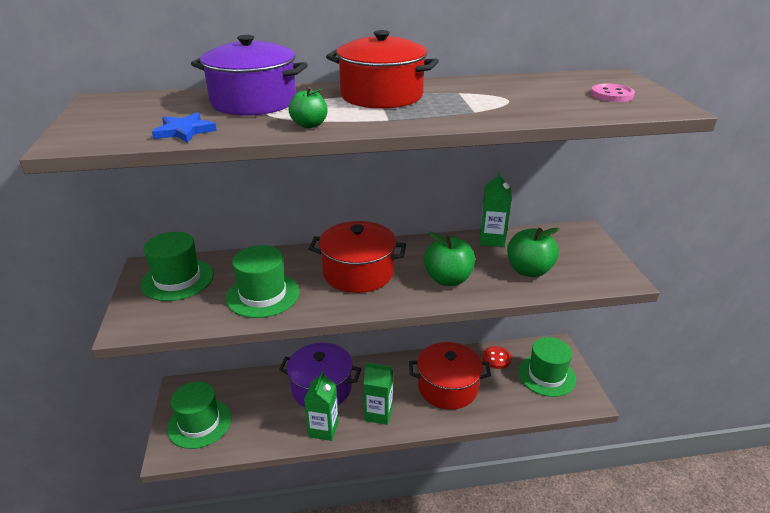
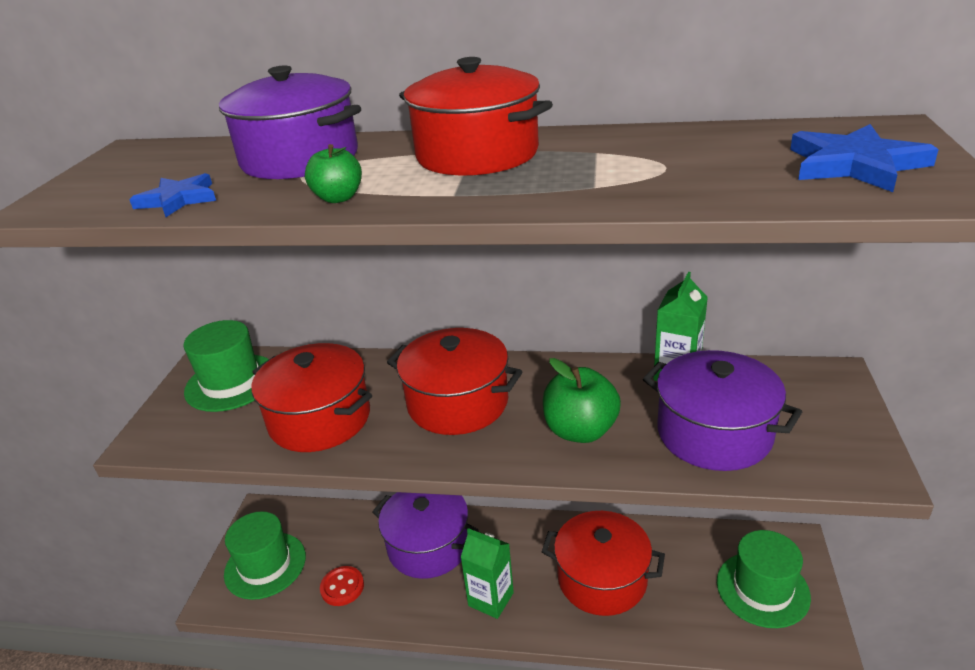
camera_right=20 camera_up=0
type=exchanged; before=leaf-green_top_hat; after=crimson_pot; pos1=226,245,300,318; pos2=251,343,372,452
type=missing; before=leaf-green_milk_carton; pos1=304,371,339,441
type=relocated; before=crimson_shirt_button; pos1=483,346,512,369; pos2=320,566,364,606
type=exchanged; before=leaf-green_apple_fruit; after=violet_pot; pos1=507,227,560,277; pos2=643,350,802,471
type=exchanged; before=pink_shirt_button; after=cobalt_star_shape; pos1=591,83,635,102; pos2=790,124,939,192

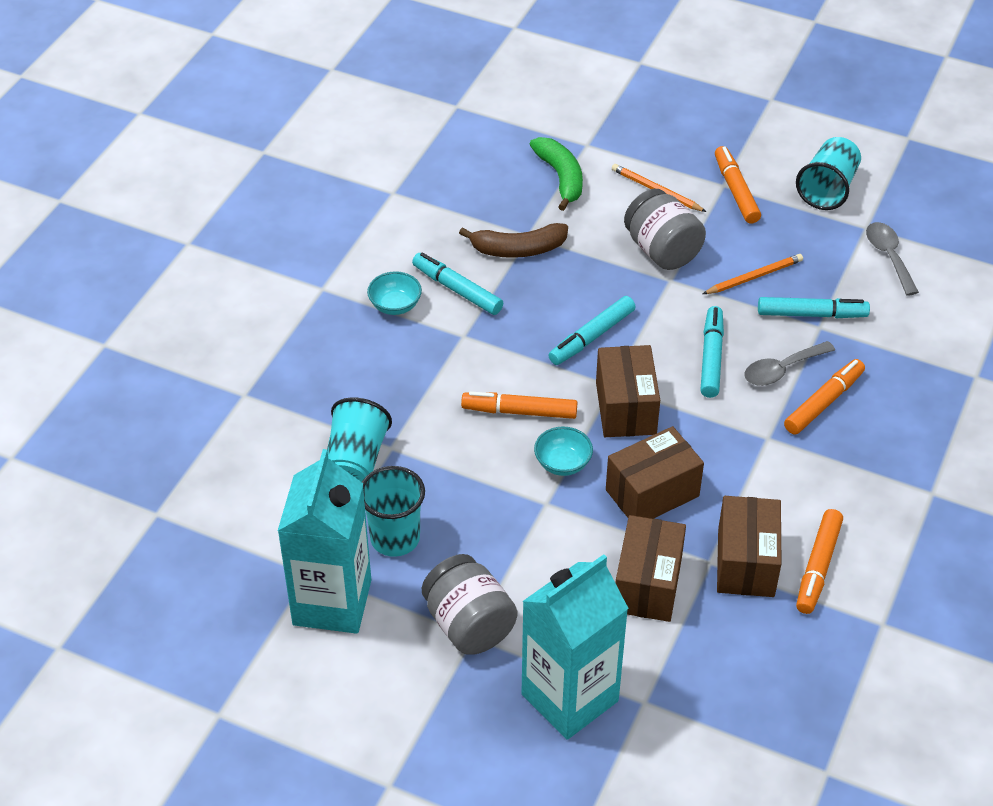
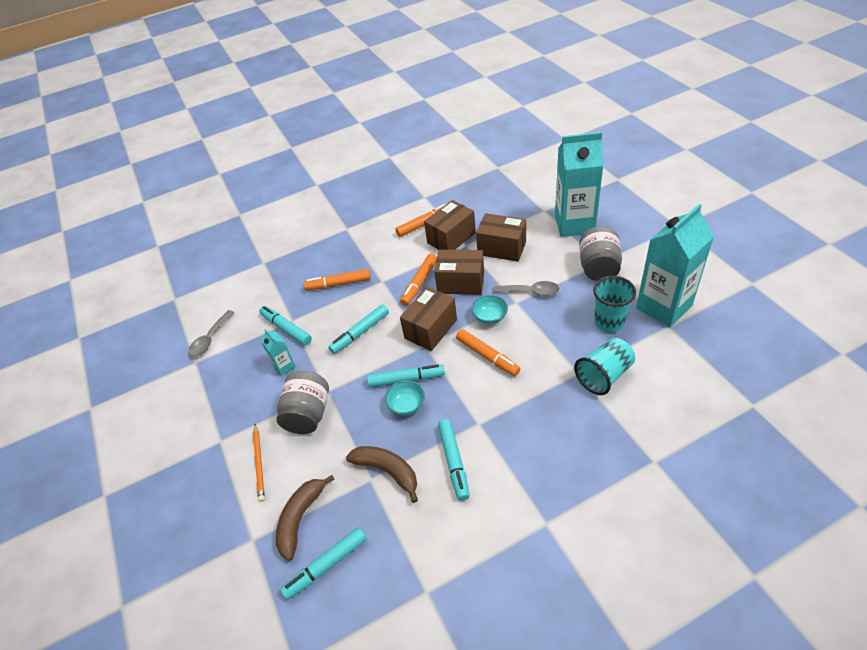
camera_right=-135 camera_up=0
type=relocated; before=turquoise_serving_bowl; pos1=367,271,422,315; pos2=385,381,425,416
type=colour; before=leaf-green_banana; after=dark_brown_banana; pos1=530,137,583,211; pos2=276,475,335,561
type=spun; before=dark_brown_package; pos1=616,515,686,622; pos2=476,213,526,262; turn=60
type=exchanged; before=orange-coloured_lead_pencil; after=turquoise_milk_carton; pos1=703,254,803,294; pos2=261,329,296,376
type=relocated; before=orange-coloured_marker_pen; pos1=715,146,761,224; pos2=400,254,437,306
type=relocated; before=grey_spoon; pos1=745,341,835,386; pos2=493,281,560,296
type=missing; before=turquoise_cup; pos1=796,137,861,210
type=appeared; after=turquoise_marker_pen; pos2=280,527,367,600

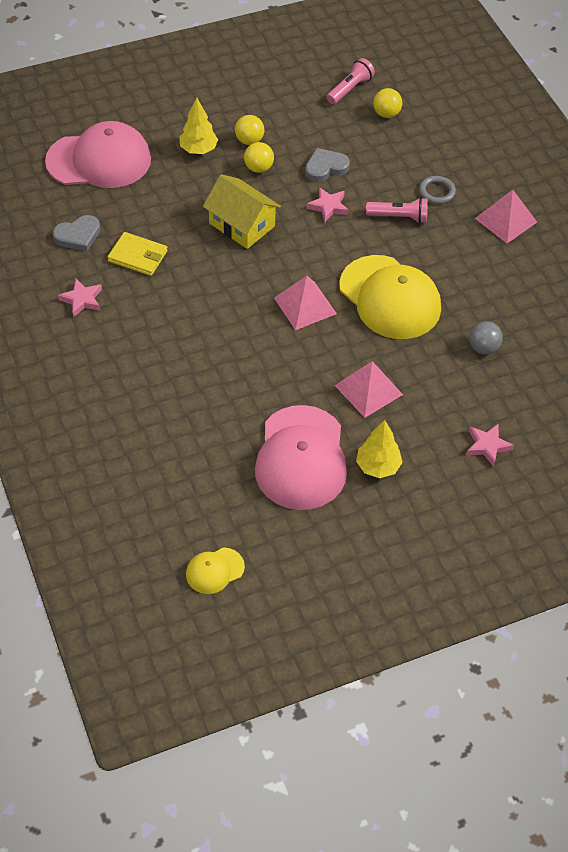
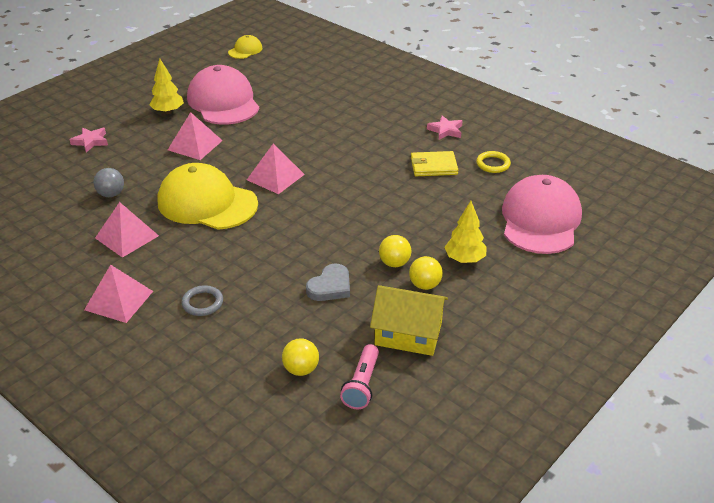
camera_right=155 camera_up=-15
type=spun; before=pink_cap; pos1=45,121,151,188; pos2=502,175,582,254; turn=135
type=exchanged; before=grey_heart; after=yellow_hoop; pos1=53,215,101,251; pos2=476,151,511,173
type=relocated; before=yellow_toy_house; pos1=203,174,281,249; pos2=370,285,448,356
type=missing; before=pink_star_shape; pos1=307,187,349,222
type=missing; before=pink_torch; pos1=366,197,428,223
type=appeared; after=pink_pyramid_shape; pos2=95,202,159,258

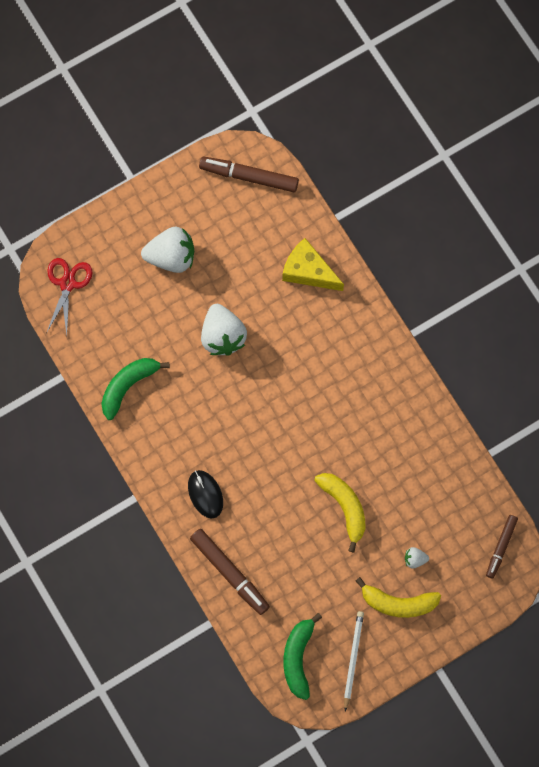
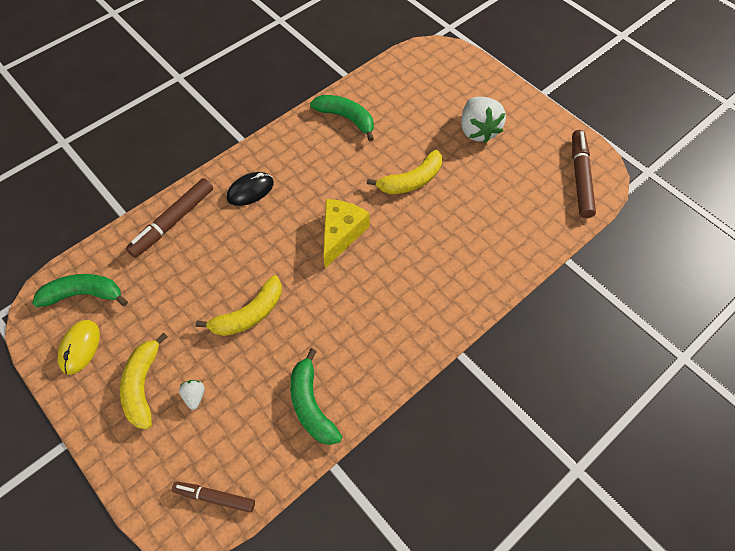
camera_right=80 camera_up=-15
type=missing; before=crimson_shears; pos1=47,258,92,335
type=exchanged; before=snow-white_toy_strawberry; after=yellow_banana; pos1=201,304,247,356; pos2=367,150,442,194
type=relocated; before=yellow_cheese_wedge; pos1=282,238,344,291; pos2=323,199,369,268
type=exchanged; before=snow-white_lead_pencil; after=yellow_mouse; pos1=344,611,364,711; pos2=58,320,100,375
type=appeared; after=leaf-green_banana; pos2=290,348,342,445

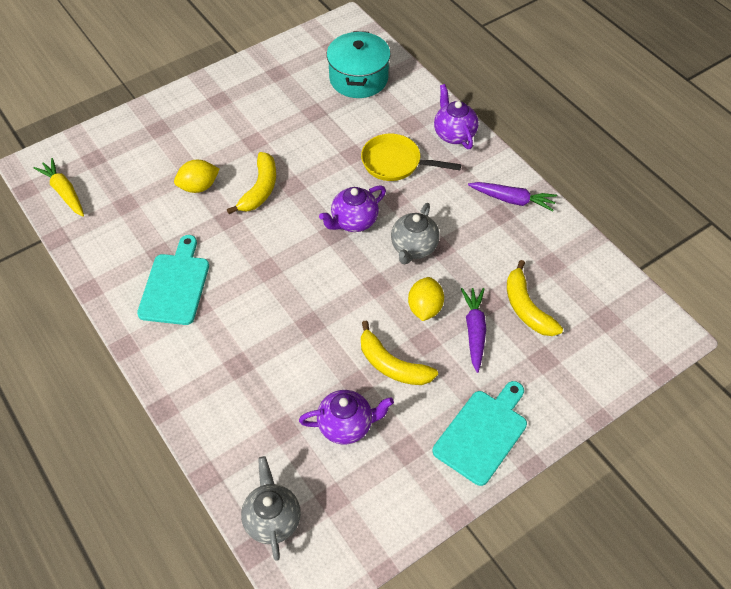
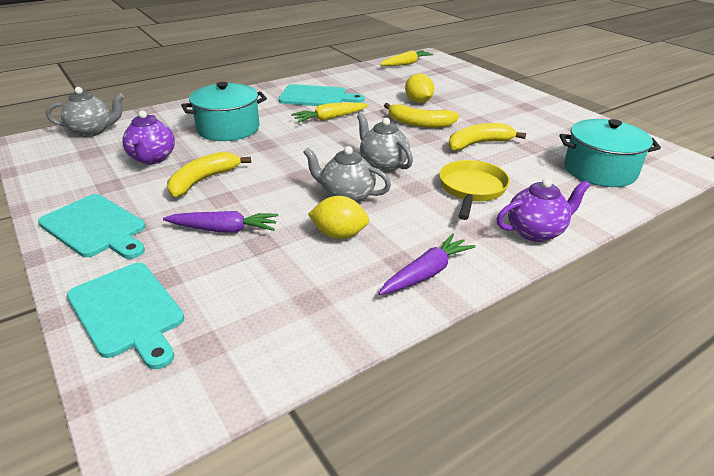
camera_right=90 camera_up=-20
type=colour; before=violet_china_teapot; after=grey_china_teapot; pos1=319,185,386,232; pos2=357,113,413,172
type=relocated; before=yellow_lemon; pos1=408,277,444,321; pos2=308,196,369,239
type=spun; before=violet_root_vegetable; pos1=468,182,557,211; pos2=378,233,476,295; turn=-150
type=relocated; before=yellow_banana; pos1=507,260,563,336; pos2=449,123,526,151
type=appeared; after=turquoise_cutting_board; pos2=67,263,184,369
type=appeared; after=turquoise_pot; pos2=181,82,267,141
type=appeared; after=yellow_root_vegetable; pos2=291,103,369,123

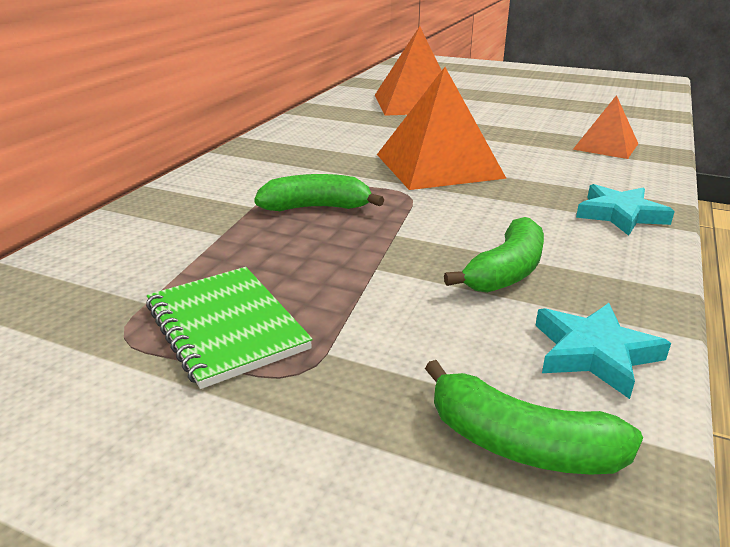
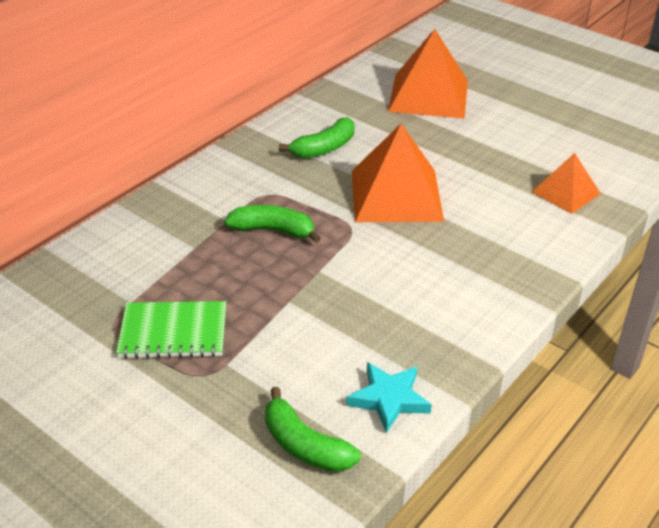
camera_right=15 camera_up=10
type=spun; before=leaf-green_notebook; pos1=146,267,313,389; pos2=116,301,226,359; turn=-75
type=relocated; before=leaf-green_banana; pos1=444,217,544,293; pos2=279,117,355,158
type=missing; before=turquoise_star_shape; pos1=576,184,675,236

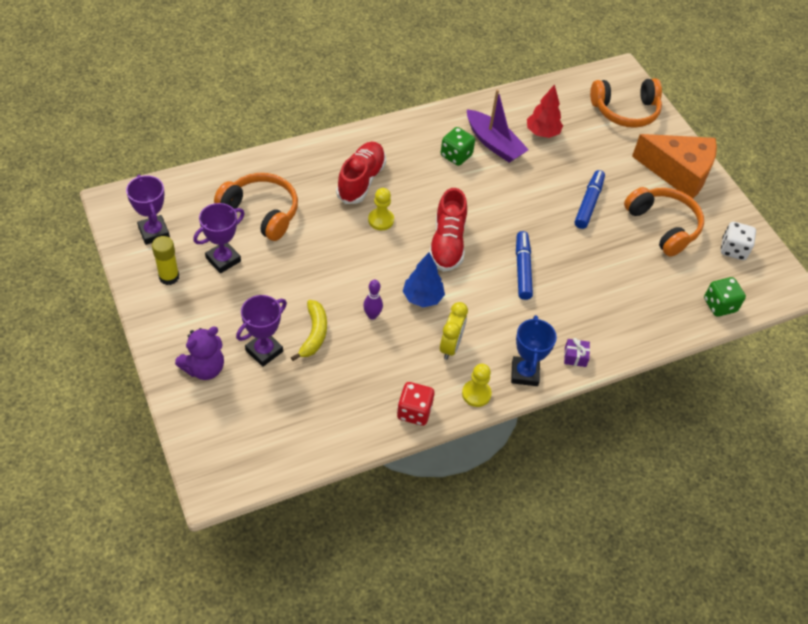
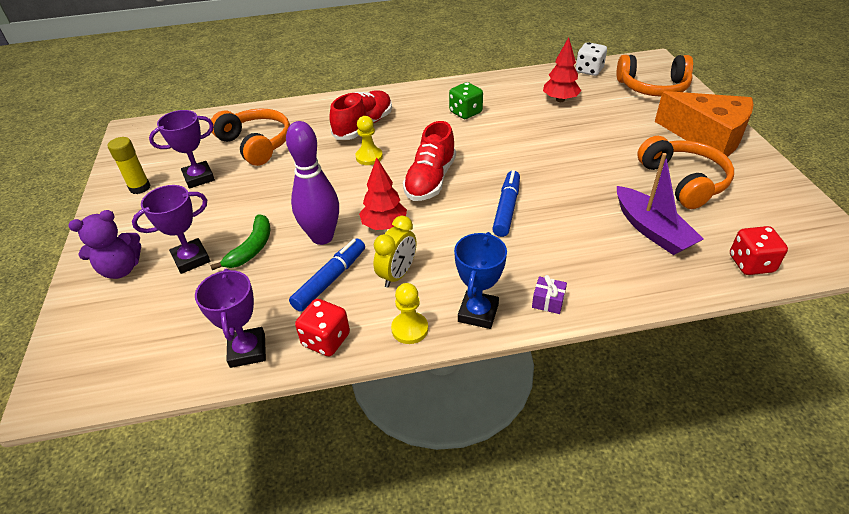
camera_right=20 camera_up=-10
type=relocated; before=violet_prize_cup; pos1=126,175,170,245; pos2=195,269,266,368
type=colour; before=yellow_banana; after=leaf-green_banana; pos1=291,300,327,361; pos2=210,214,270,270
type=size; before=violet_skittle; pos1=363,280,383,320; pos2=286,121,339,245; scale=2.06
type=colour; before=cobalt_fir_tree; after=crimson_fir_tree; pos1=403,252,445,307; pos2=359,157,407,230
type=relocated; before=violet_boat; pos1=467,90,529,163; pos2=617,153,703,255
type=relocated; before=cobalt_marker_pen; pos1=575,170,605,229; pos2=289,238,365,312
type=colour; before=leaf-green_game_die; after=crimson_game_die; pos1=704,277,746,317; pos2=730,226,788,275
type=relocated; before=snow-white_game_die; pos1=721,222,756,260; pos2=576,42,607,76

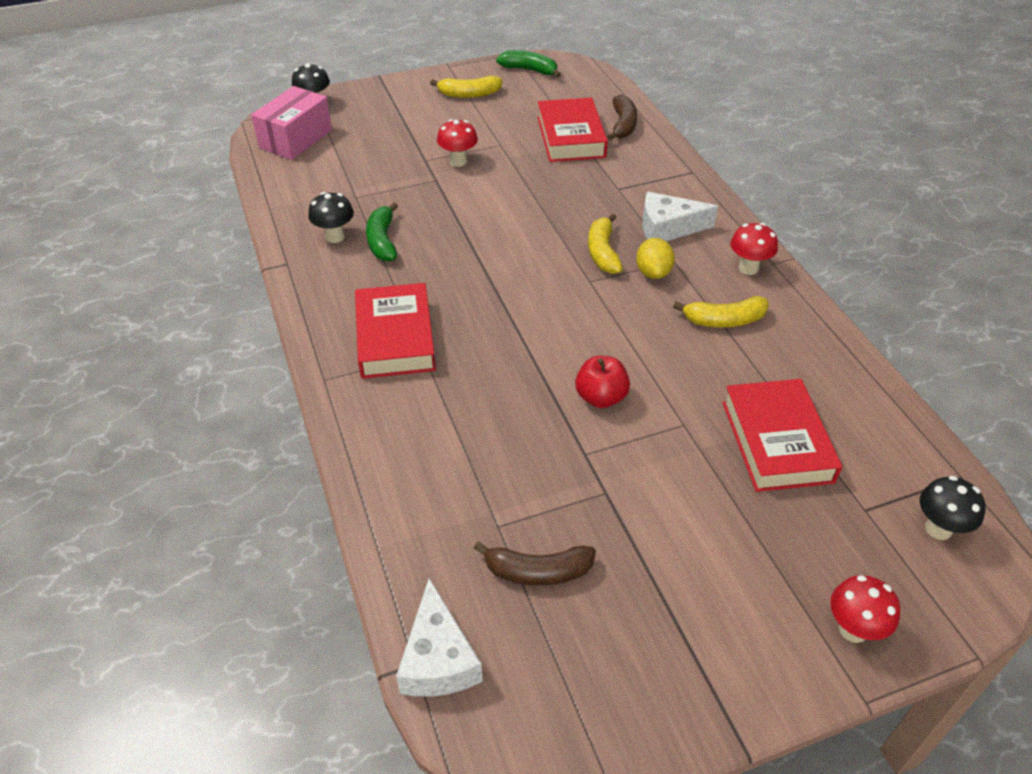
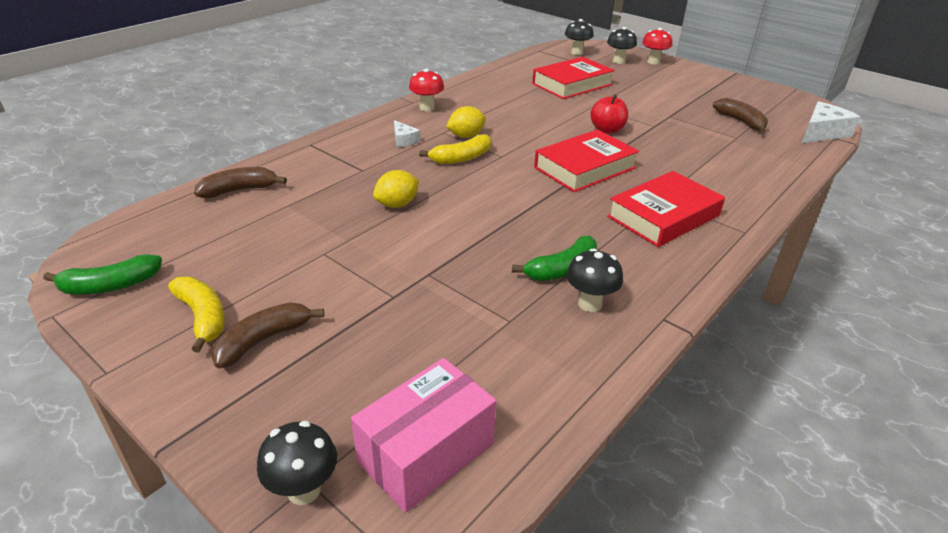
camera_right=-120 camera_up=-10
type=spun; before=pink_package; pos1=251,86,332,160; pos2=351,358,496,513; turn=-45
type=missing; before=crimson_fungus; pos1=437,119,478,167
type=spun; before=leaf-green_banana; pos1=496,50,561,78; pos2=43,254,162,294; turn=-105
type=relocated; before=crimson_book; pos1=537,97,608,162; pos2=534,130,639,192
type=size; before=snow-white_cheese_wedge; pos1=642,192,718,241; pos2=394,120,420,147; scale=0.56
type=missing; before=yellow_banana; pos1=673,296,769,327
type=appeared; after=dark_brown_banana; pos2=211,302,324,368
type=appeared; after=yellow_lemon; pos2=373,170,419,208
type=appeared; after=ebony_fungus; pos2=607,27,637,64

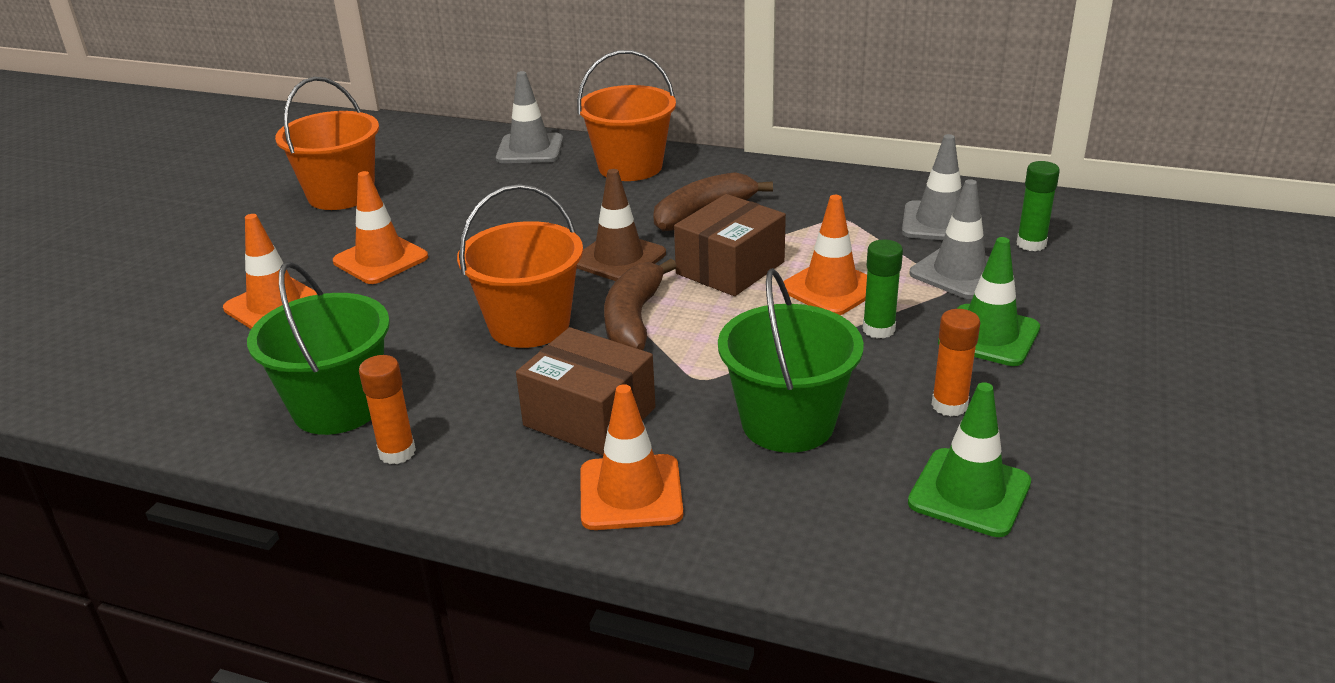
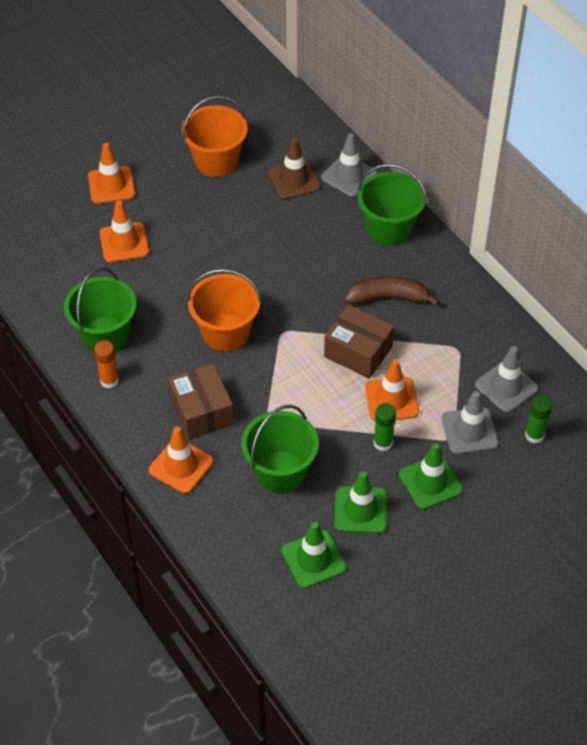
camera_right=35 camera_up=20
type=relocated; before=orange-coloured_traffic_cone; pos1=333,171,428,284; pos2=88,143,135,204
type=colour; before=orange-coloured_bucket; after=leaf-green_bucket; pos1=577,50,676,181; pos2=357,164,426,246
type=relocated; before=dark_brown_traffic_cone; pos1=577,169,666,281; pos2=268,137,321,199
type=missing; before=dark_brown_banana; pos1=604,259,677,350
type=spun; before=dark_brown_package; pos1=674,194,786,296; pos2=324,304,394,379; turn=45
type=exchanged; before=orange-coloured_glue_stick; after=leaf-green_traffic_cone; pos1=931,309,980,417; pos2=335,471,387,533

